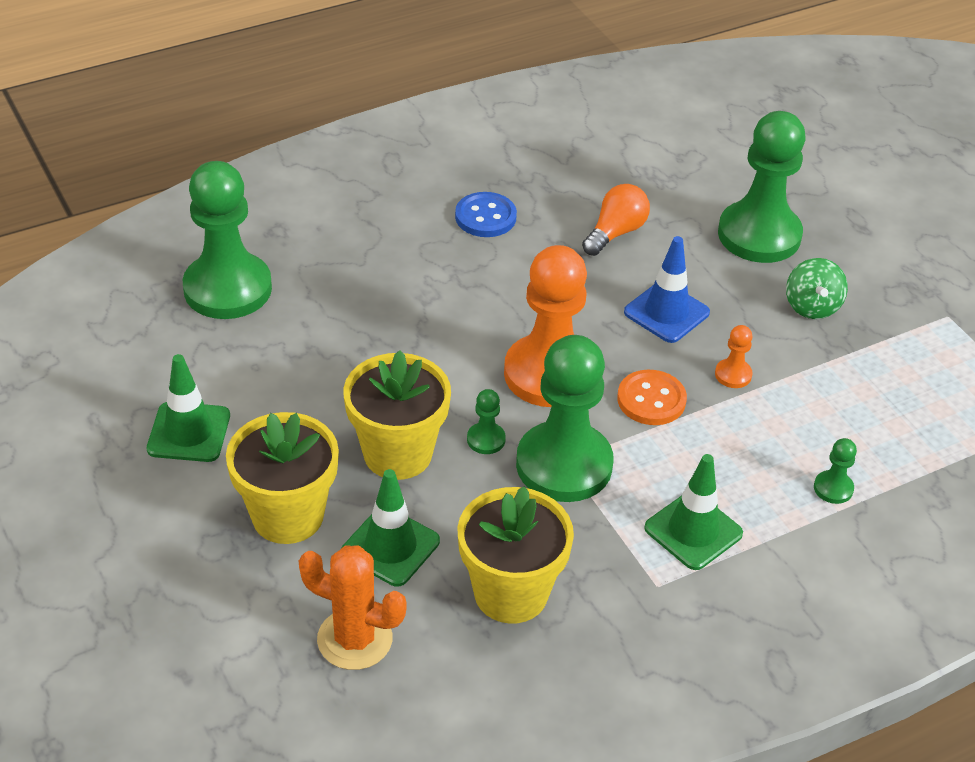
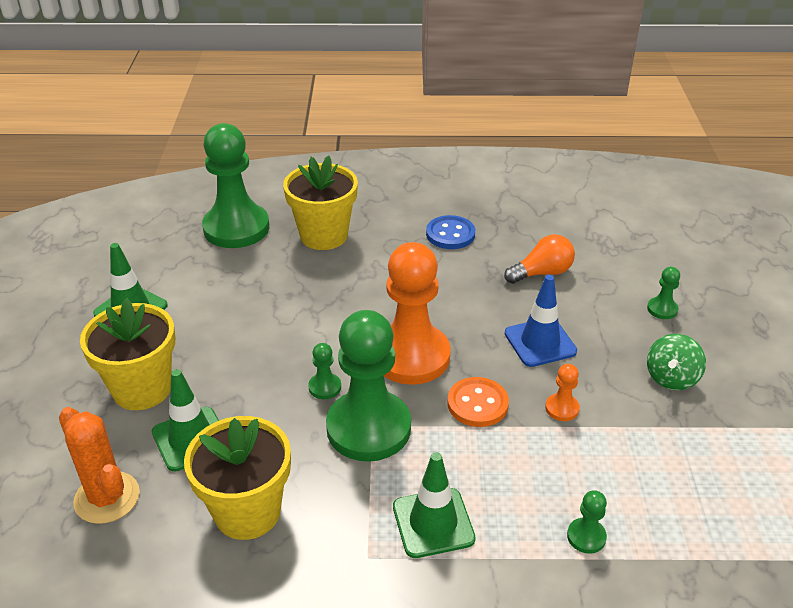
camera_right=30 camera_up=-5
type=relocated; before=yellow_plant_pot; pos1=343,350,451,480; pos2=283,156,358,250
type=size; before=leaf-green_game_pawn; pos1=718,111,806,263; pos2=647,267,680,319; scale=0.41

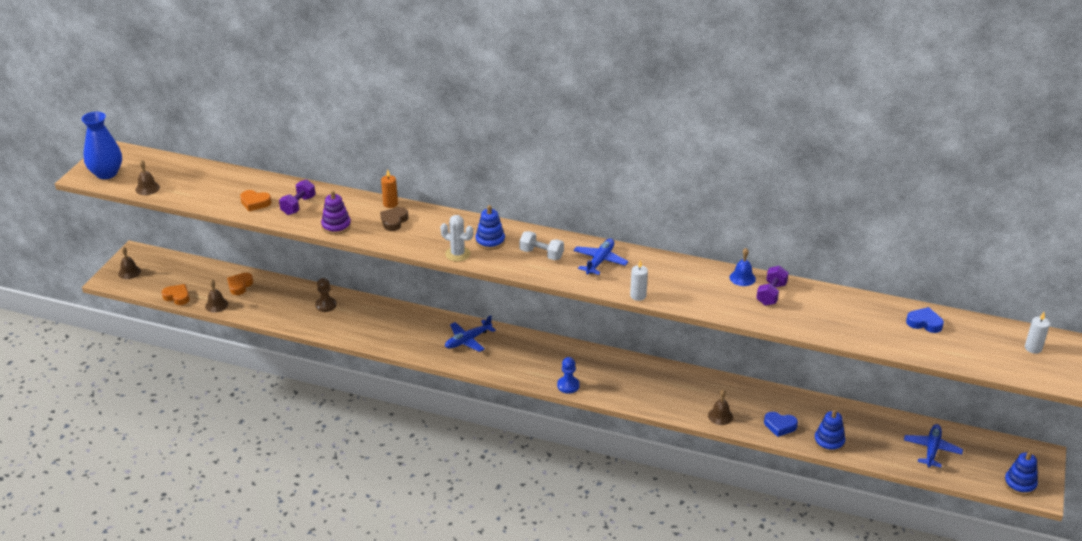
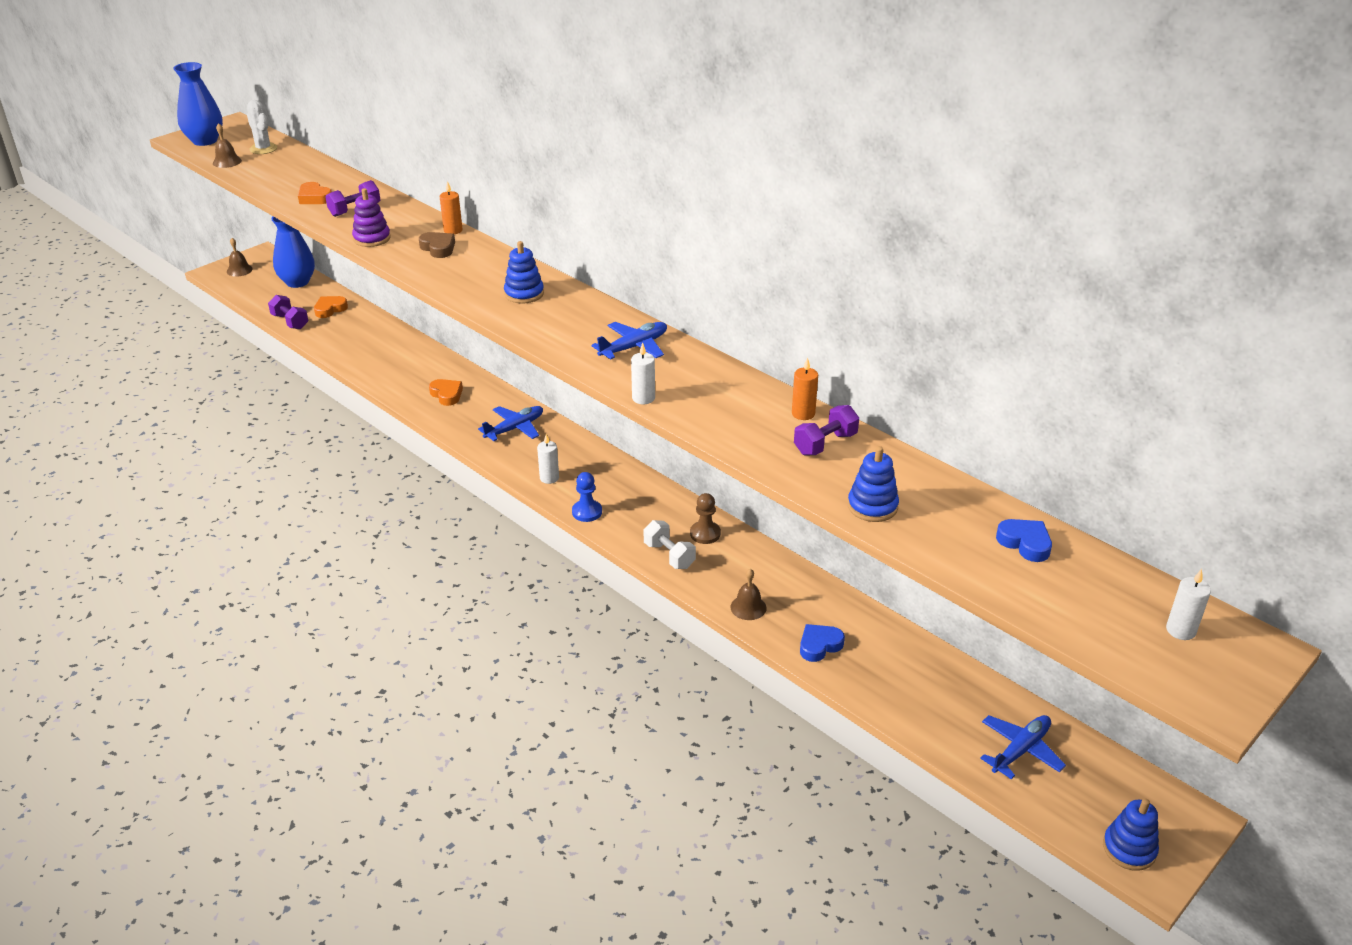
camera_right=25 camera_up=0
type=relocated; before=orange-coloured_heart; pos1=162,284,190,305; pos2=429,379,463,406
type=exchanged; before=dark_brown_school_bell; after=violet_dumbbell; pos1=205,280,228,313; pos2=268,295,308,329
type=relocated; before=dark_brown_game_pawn; pos1=315,278,337,312; pos2=690,493,721,544
type=spun; before=dark_brown_heart; pos1=380,207,408,231; pos2=419,232,455,258; turn=90
type=relocated; before=snow-white_cactus; pos1=440,215,473,262; pos2=247,100,277,154
type=spun; before=cobalt_toy_plane; pos1=445,316,496,352; pos2=478,406,543,441; turn=150
type=relocated; before=snow-white_dumbbell; pos1=519,231,564,260; pos2=644,520,696,569
type=exchanged; before=cobalt_school_bell; after=orange-coloured_wax_candle; pos1=730,248,756,286; pos2=792,358,818,420
type=spun; before=cobalt_heart; pos1=764,412,798,437; pos2=800,624,845,662; turn=105
type=relocated; before=cobalt_stacking_toy; pos1=814,409,845,453; pos2=848,446,899,522
type=appeared; after=cobalt_vase; pos2=271,217,315,288
type=appeared; after=snow-white_wax_candle; pos2=537,434,559,484

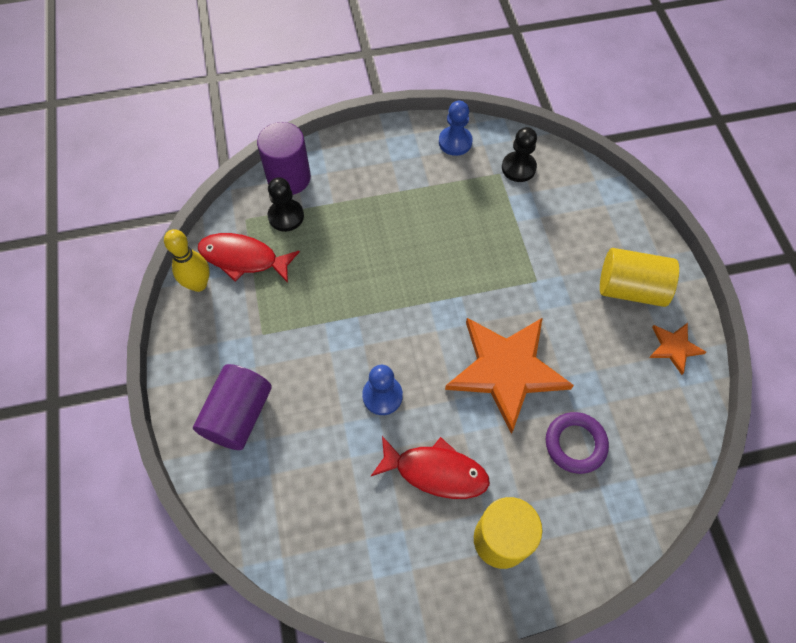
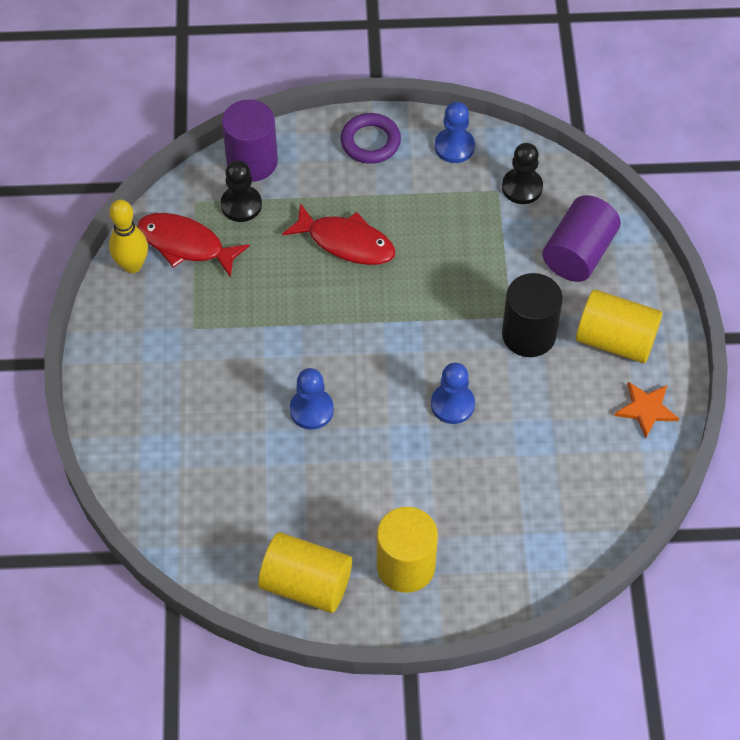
camera_right=10 camera_up=-5
type=relocated; before=violet_solid_cylinder; pos1=193,364,272,450; pos2=542,195,621,282
type=relocated; before=crimson_toy_fish; pos1=371,436,490,499; pos2=282,203,395,265
type=exchanged; before=orange-coloured_star_shape; after=cobalt_game_pawn; pos1=445,318,574,434; pos2=431,363,475,424
type=relocated; before=violet_hoop; pos1=546,412,609,474; pos2=341,113,401,164
type=appeared; after=yellow_solid_cylinder; pos2=258,532,352,613
type=appeared; after=ebony_solid_cylinder; pos2=502,273,563,357

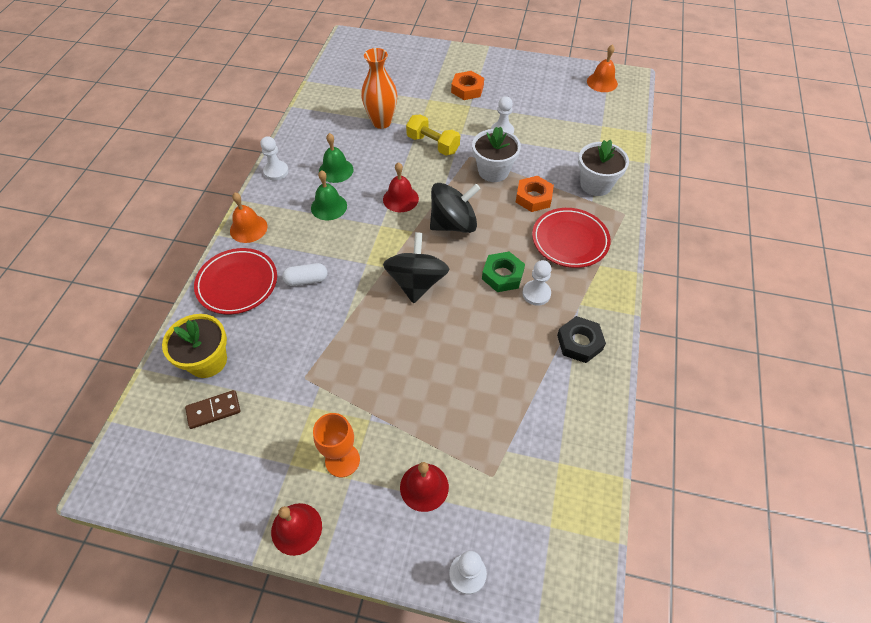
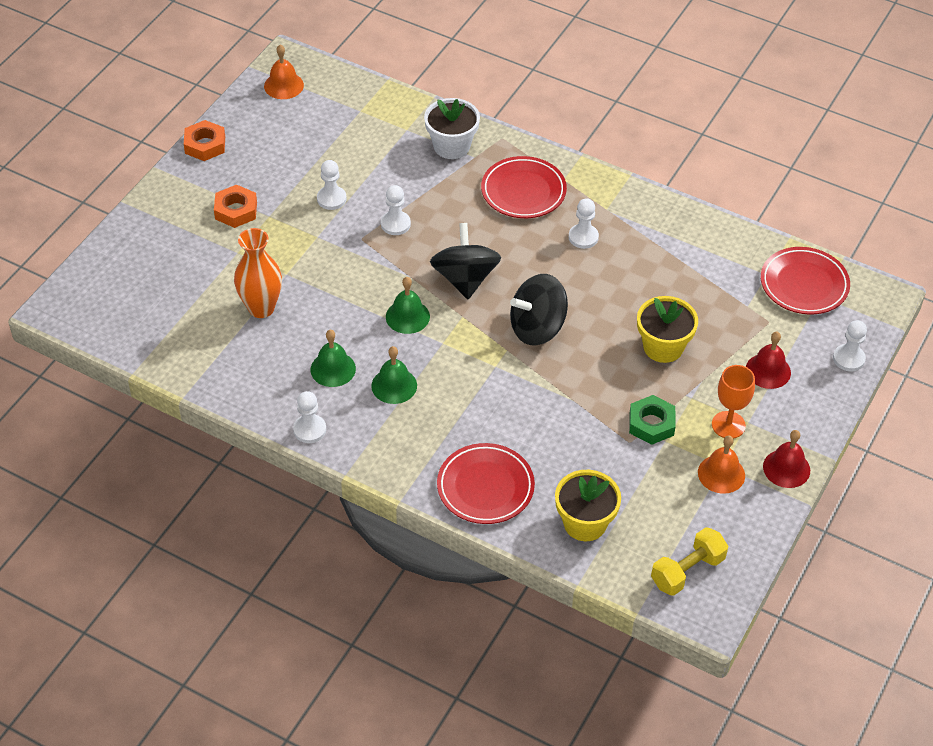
camera_right=-75 camera_up=-5
type=missing; before=dark_brown_domino_tile; pos1=185,390,240,429
type=relocated; before=orange-coloured_school_bell; pos1=230,193,268,243; pos2=698,435,745,494
type=missing; before=snow-white_capsule; pos1=282,263,328,286
type=colour; before=crimson_school_bell; after=leaf-green_school_bell; pos1=383,162,419,212; pos2=386,277,430,334
type=spun; before=ebony_whirligig; pos1=383,232,450,303; pos2=510,274,568,345; turn=-45
type=relocated; before=yellow_dumbbell; pos1=406,114,460,155; pos2=651,527,728,596
type=exchanged; before=snow-white_plant_pot; after=snow-white_game_pawn; pos1=472,127,521,182; pos2=381,185,411,235
type=relocated; before=leaf-green_nut; pos1=482,252,525,292; pos2=629,395,676,445
type=relocated; before=orange-coloured_nut; pos1=516,176,554,212; pos2=184,120,225,161
type=missing; before=ebony_nut; pos1=557,316,606,363
type=appeared; after=yellow_plant_pot; pos2=637,296,698,363
type=appeared; after=crimson_plate; pos2=761,247,850,314

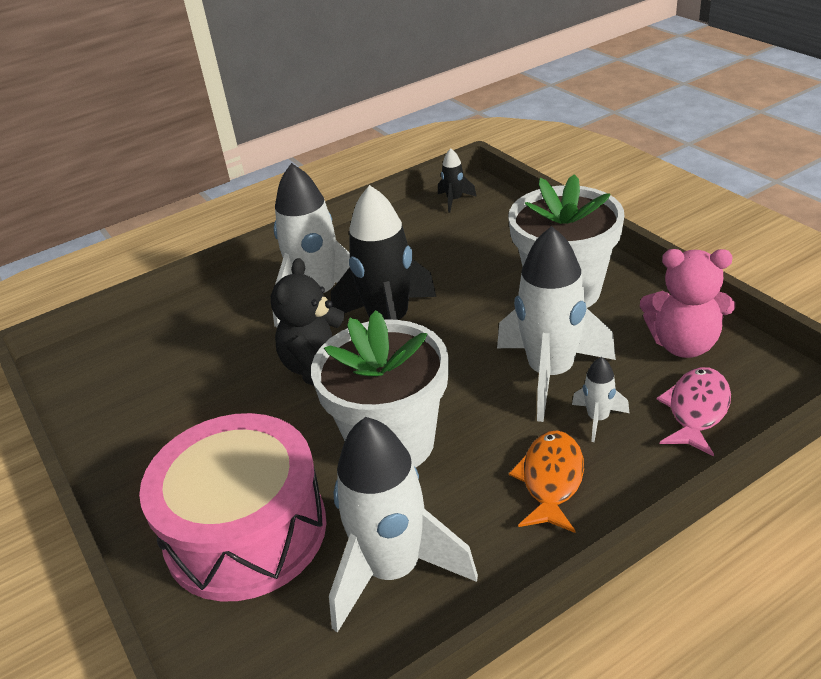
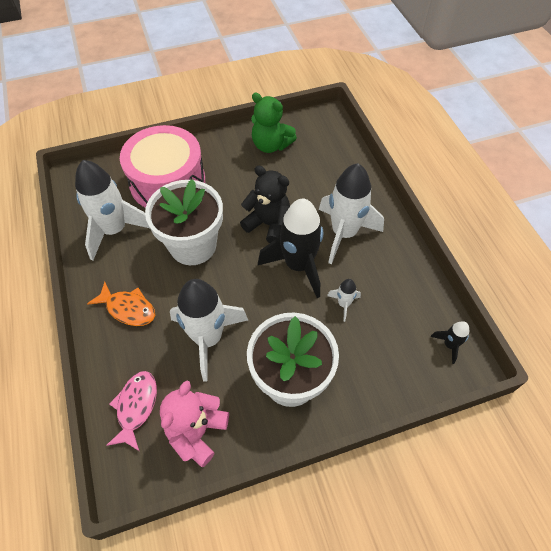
camera_right=100 camera_up=20
type=relocated; before=snow-white_rocket; pos1=572,357,629,442; pos2=327,279,361,322
type=spun; before=pink_toy_fish; pos1=657,367,731,457; pos2=106,371,157,451; turn=-120
type=appeared; after=leaf-green_teddy; pos2=251,93,297,153

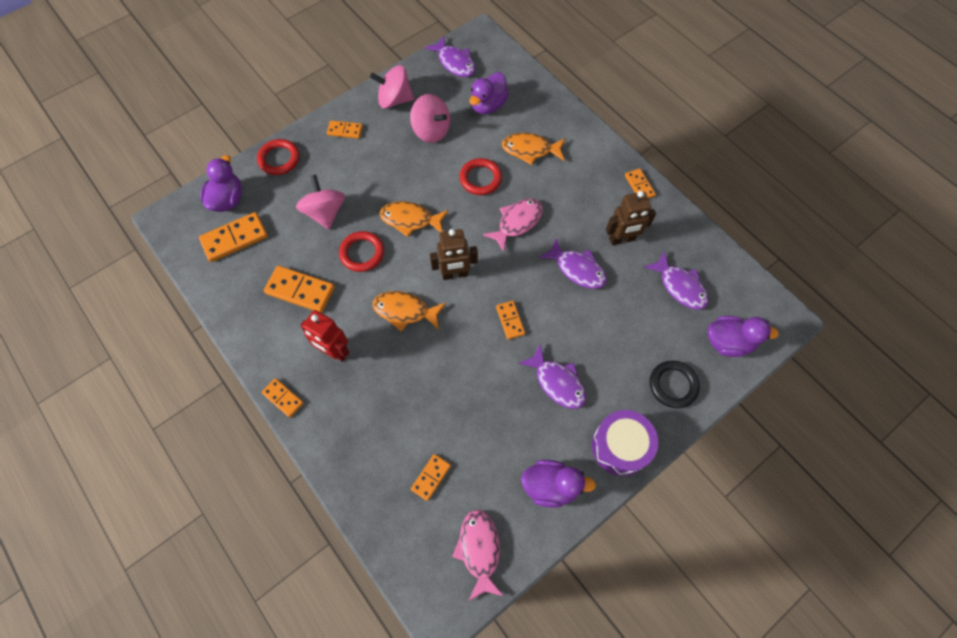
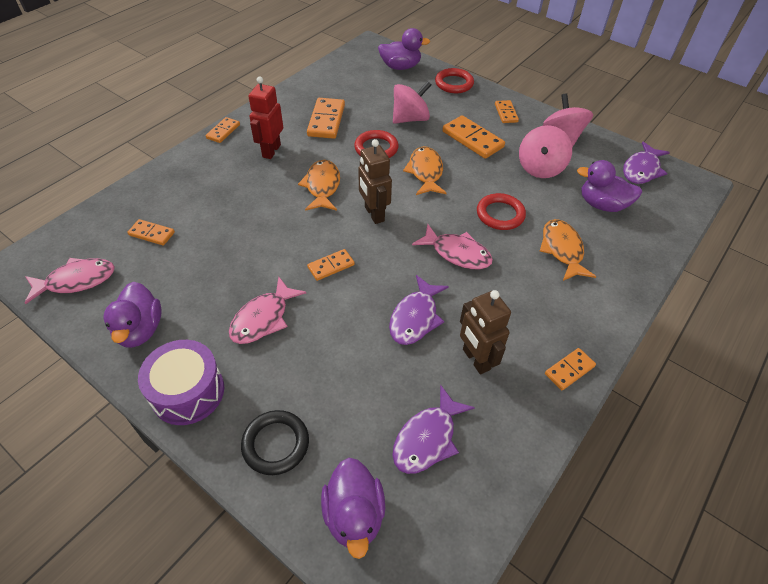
camera_right=75 camera_up=-15
type=relocated; before=orange-coloured_domino_tile; pos1=199,212,268,262; pos2=442,115,505,159
type=colour; before=violet_toy_fish; after=pink_toy_fish; pos1=518,344,586,409; pos2=229,277,306,344

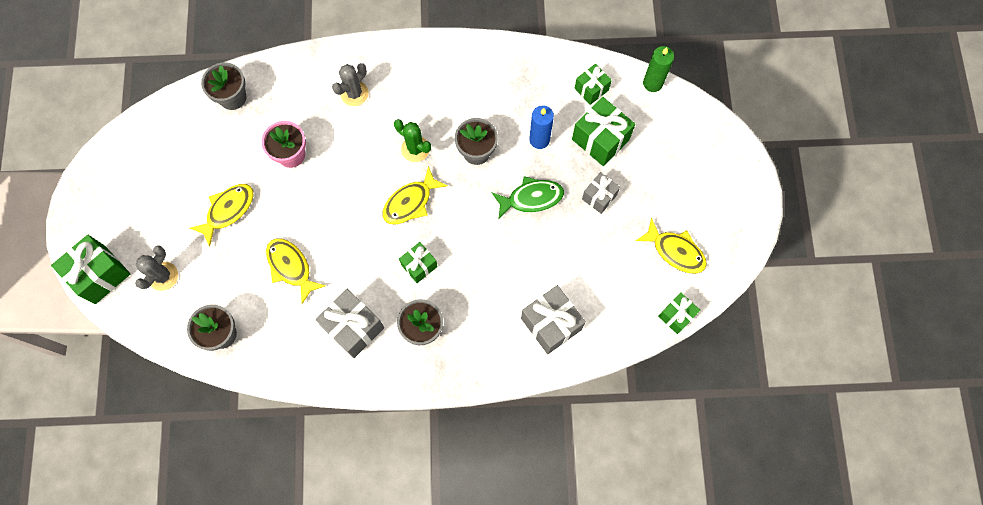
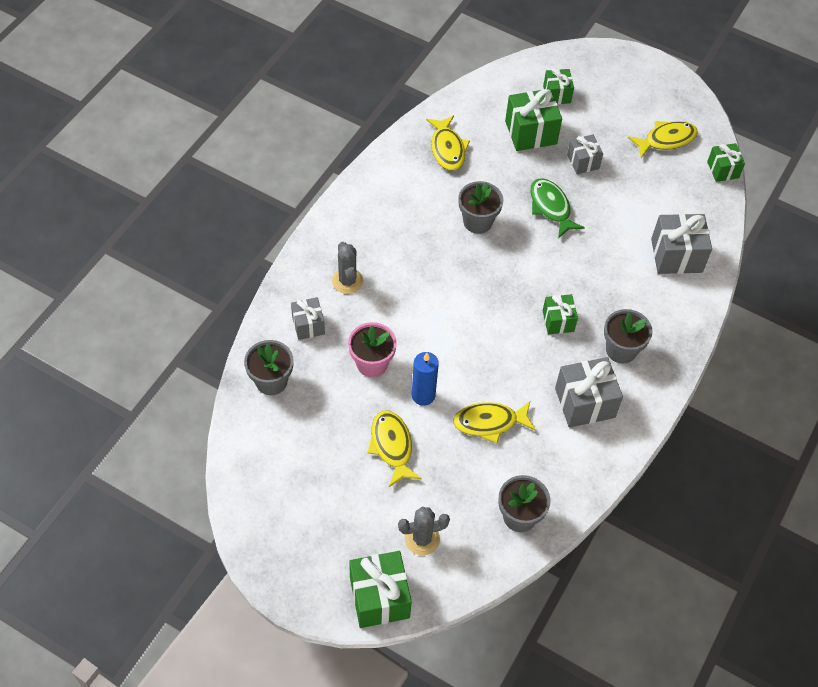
camera_right=-60 camera_up=-15
type=spun; before=grey_cactus; pos1=135,245,178,291; pos2=398,507,450,555; turn=-75
type=relocated; before=yellow_toy_fish; pos1=383,166,448,225; pos2=426,115,470,171
type=missing; before=leaf-green_cactus; pos1=394,119,431,162
type=spun; before=leaf-green_toy_fish; pos1=492,176,564,220; pos2=530,178,585,239; turn=-45
type=relocated; before=cobalt_wax_candle; pos1=529,106,554,149; pos2=412,352,439,406
type=relocated; before=leaf-green_wrapped_gift; pos1=575,64,612,105; pos2=543,68,574,104
type=missing; before=leaf-green_wax_candle; pos1=643,46,674,92
type=appeared; after=grey_wrapped_gift; pos2=291,297,325,340

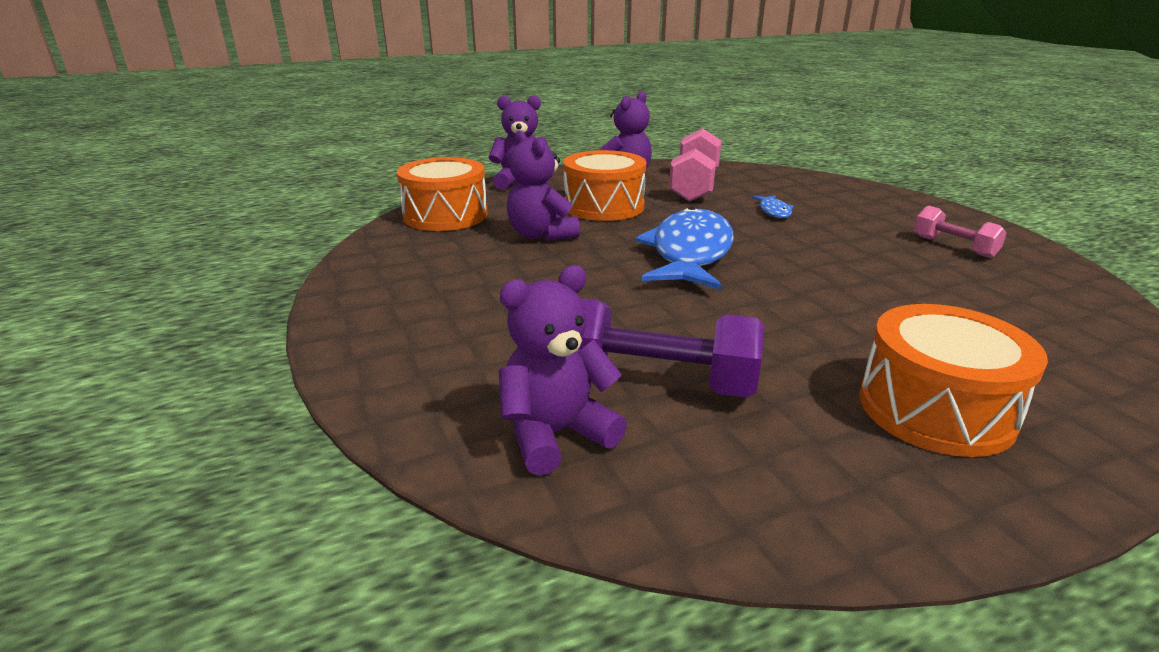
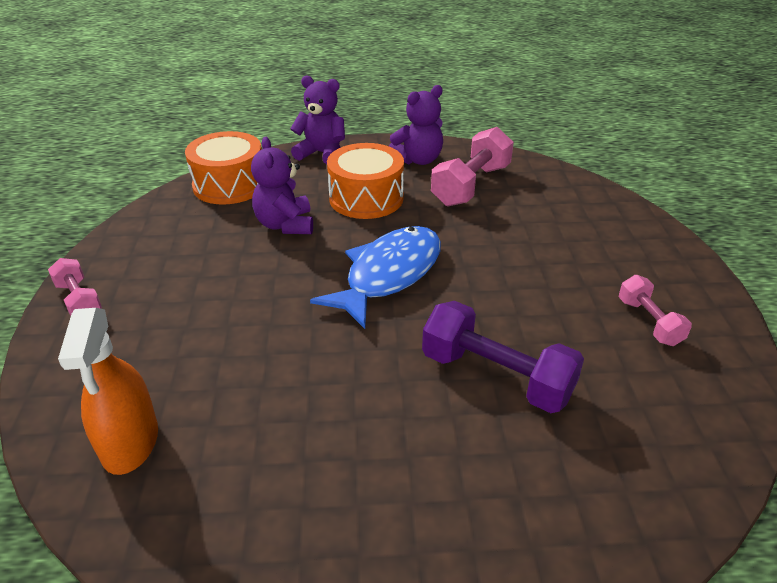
camera_right=20 camera_up=10
type=exchanged; before=violet_teddy; after=orange-coloured_spray_bottle; pos1=499,265,627,476; pos2=58,308,158,475
type=relocated; before=violet_dumbbell; pos1=579,298,764,398; pos2=422,301,584,413
type=missing; before=cobalt_toy_fish; pos1=752,195,793,218
type=missing; before=orange-coloured_toy_drum; pos1=859,304,1048,457
type=appeared; after=pink_dumbbell; pos2=48,258,102,316

